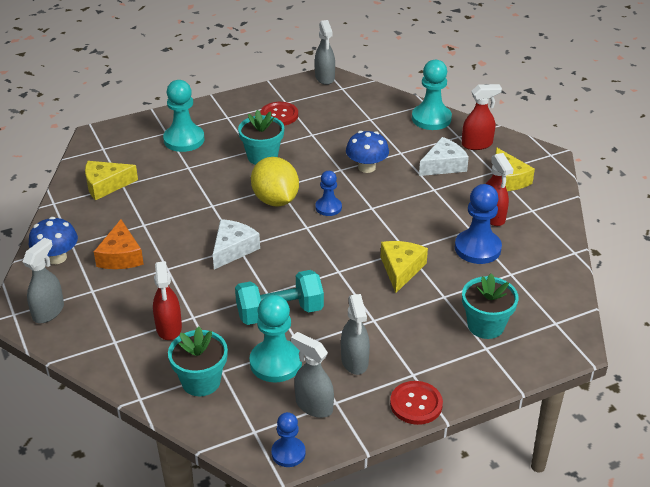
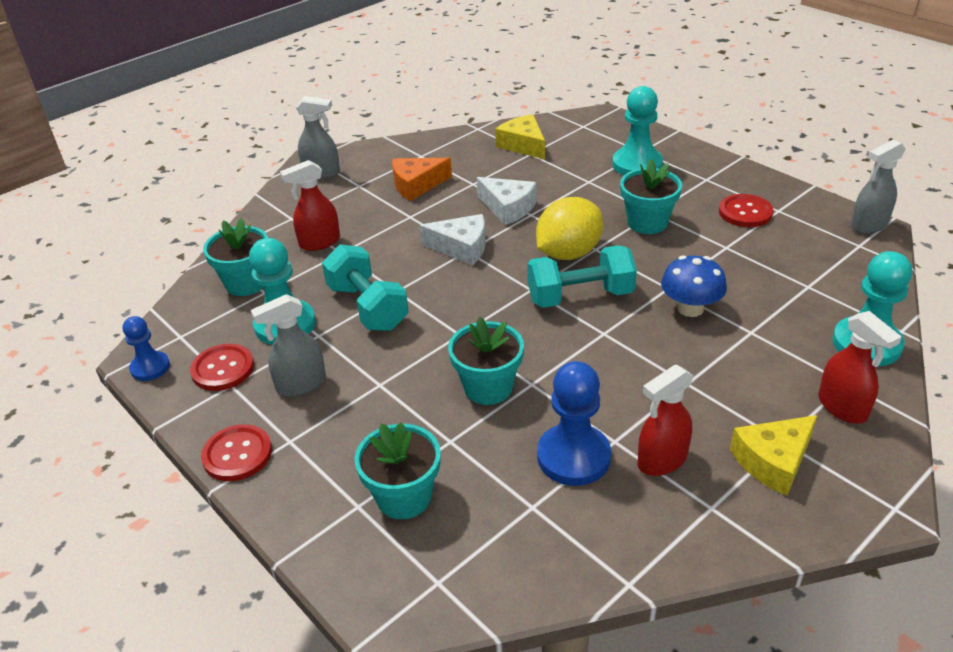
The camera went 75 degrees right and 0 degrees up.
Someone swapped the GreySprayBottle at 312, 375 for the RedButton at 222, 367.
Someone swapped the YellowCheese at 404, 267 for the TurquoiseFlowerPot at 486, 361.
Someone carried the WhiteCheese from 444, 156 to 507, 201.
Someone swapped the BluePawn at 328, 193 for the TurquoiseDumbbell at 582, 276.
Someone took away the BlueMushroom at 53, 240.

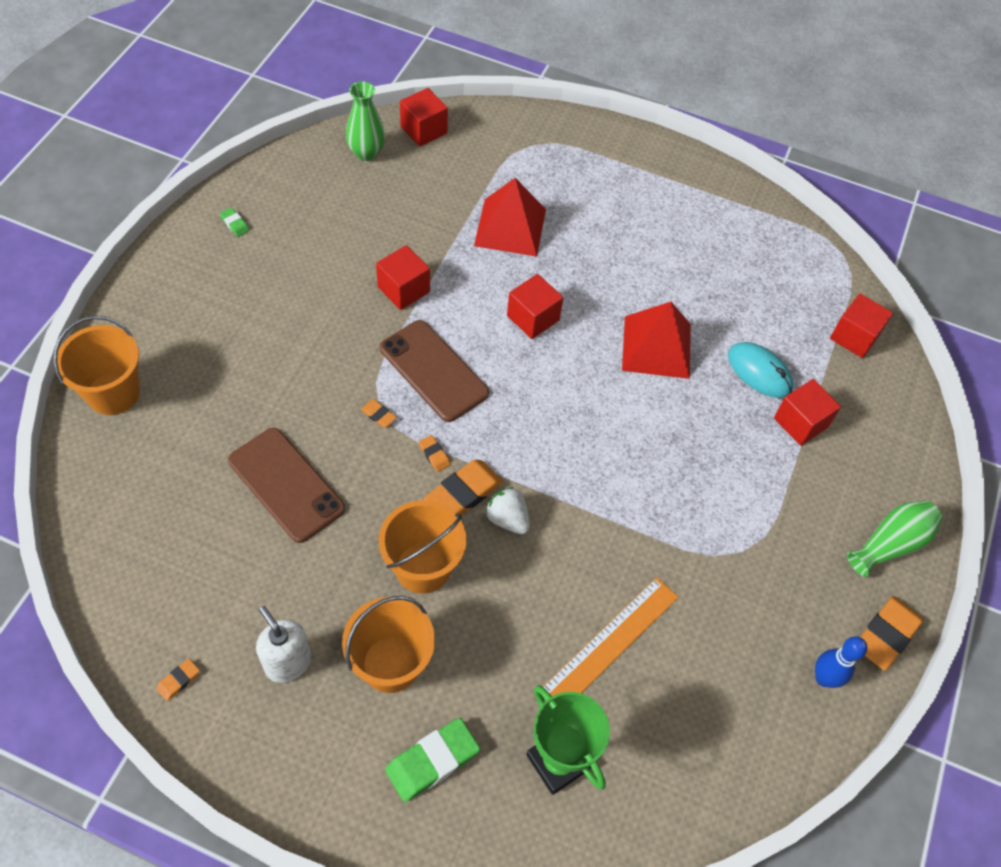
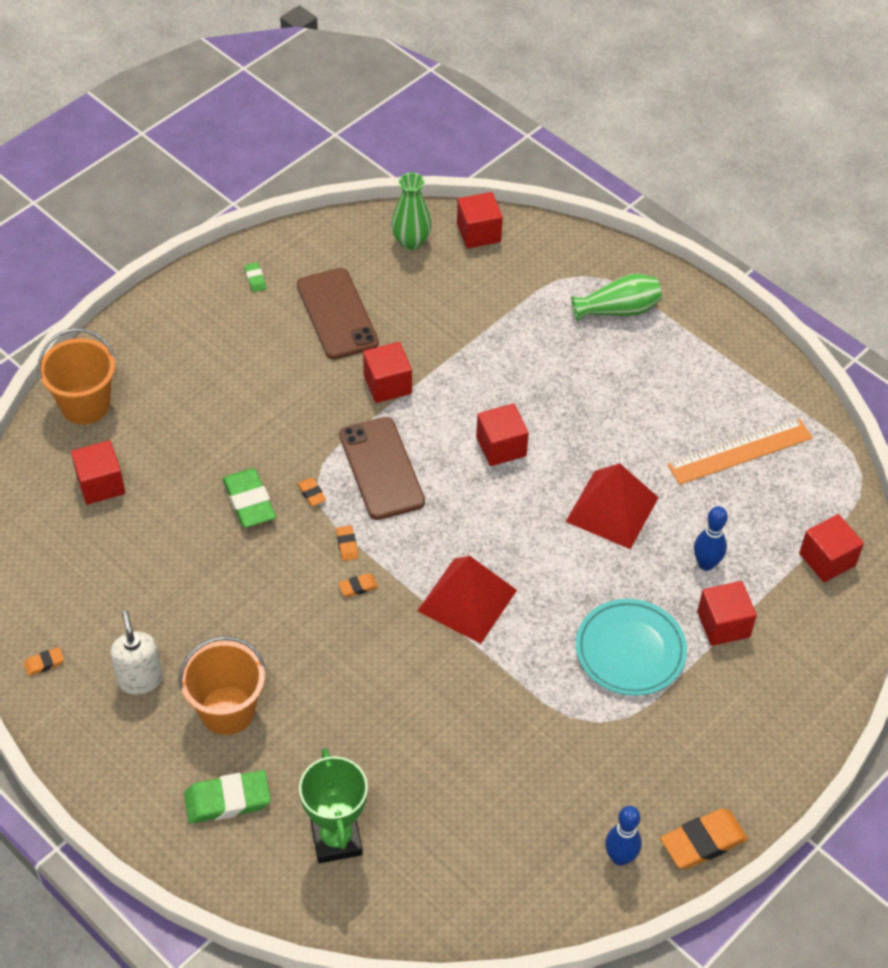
The camera went 25 degrees right and 5 degrees down.
Someone put down the RedCube at 98, 472.
Someone put down the GreenEraser at 249, 498.
Someone carried the BrownPhone from 286, 485 to 338, 314.
Someone scaled the OrangeEraser at 463, 487 by 0.48.
Someone carried the RedPyramid from 510, 217 to 467, 600.
Someone carried the GreenVase from 894, 538 to 616, 297.
Someone put down the TurquoisePlate at 631, 647.
Someone carried the OrangeRuler from 611, 636 to 740, 452.
Someone swapped the TurquoiseMouse at 760, 370 for the BlueBowlingPin at 711, 538.
Someone took away the OrangeBucket at 422, 547.
Someone took away the WhiteStrawberry at 507, 510.

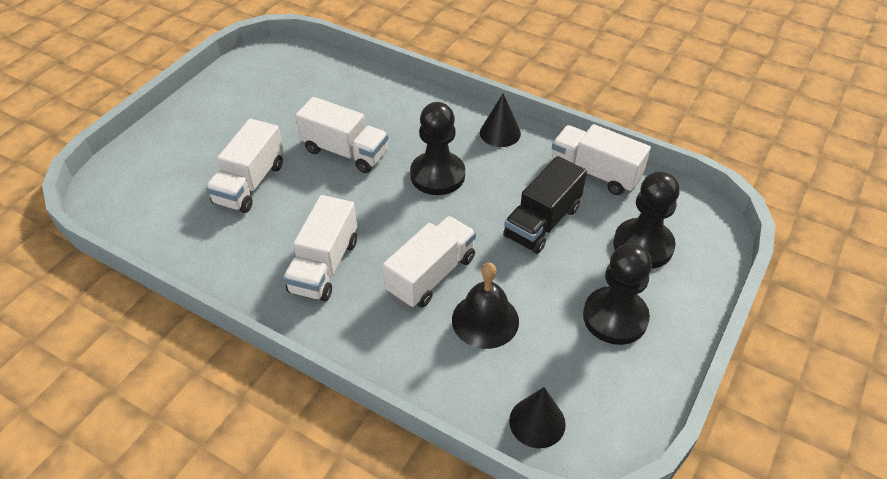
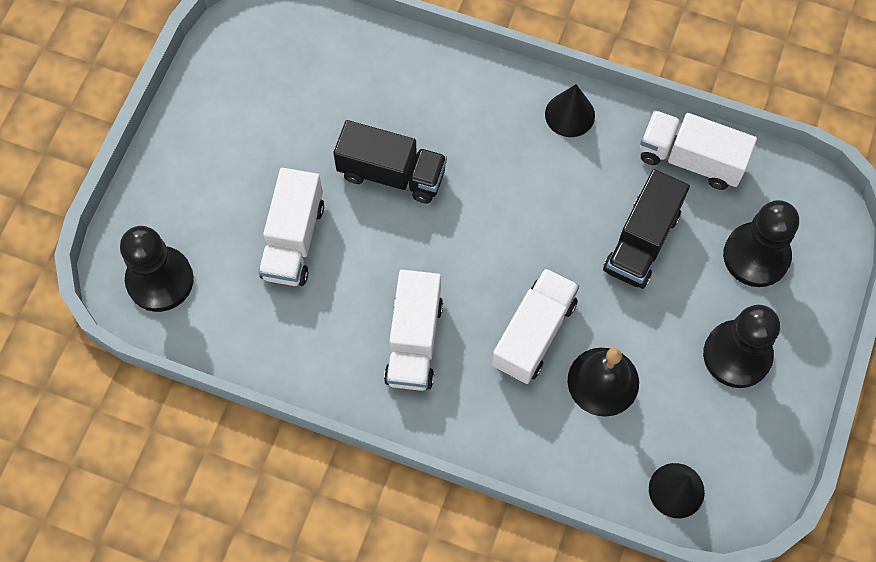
The camera went 10 degrees left and 20 degrees up.
Someone carried the BlackPawn from 437, 148 to 157, 269.
Someone repainted the WhiteTruck at 341, 135, which became the BlackTruck at 390, 162.

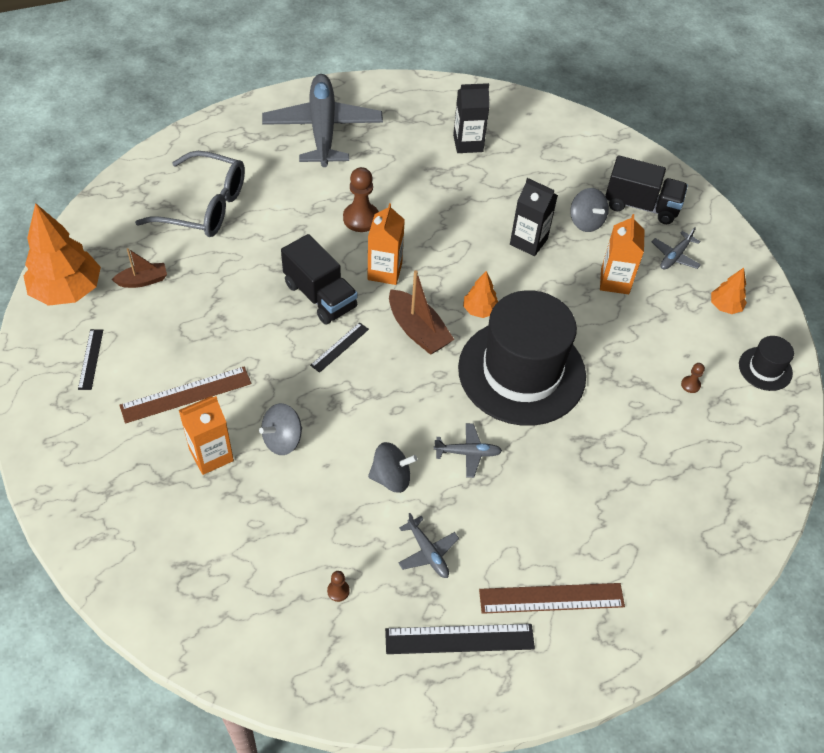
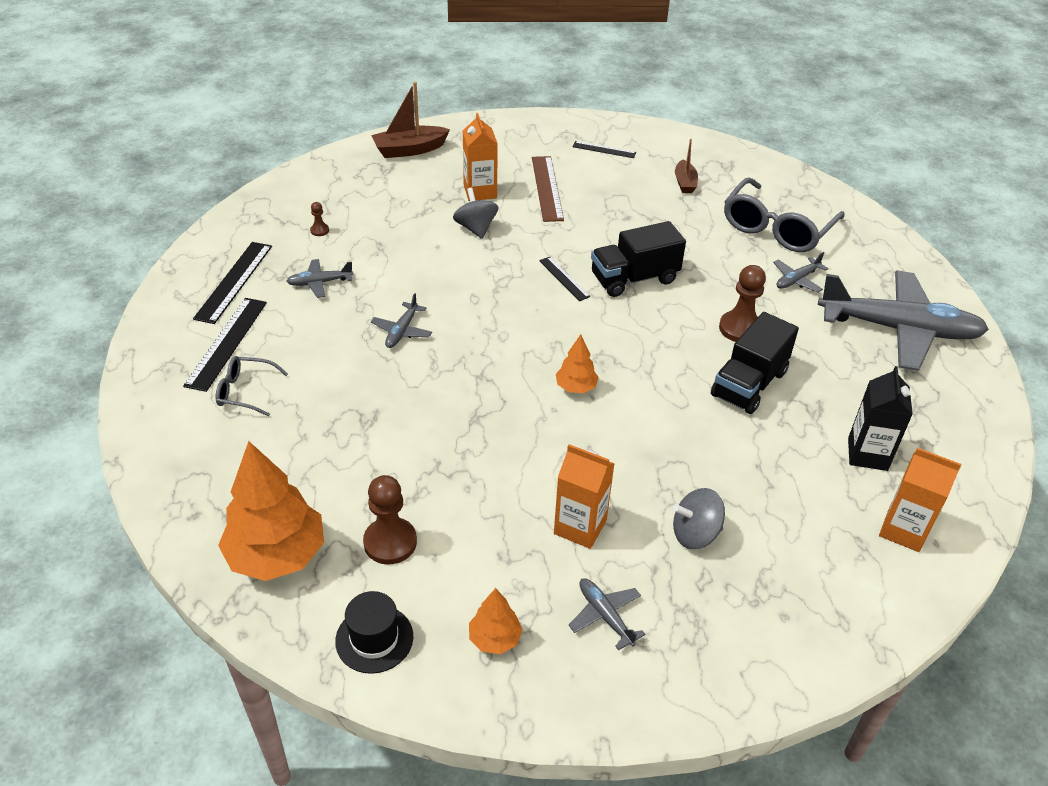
The camera went 110 degrees right and 10 degrees down.
Someone repainted the BrownRuler at 552, 598, which became the BlackRuler at 225, 345.
Someone put down the GreyGlasses at 252, 386.
Someone carried the OrangeTree from 62, 254 to 271, 511.
Someone scaled the BrownPawn at 693, 378 by 2.10.
Someone carried the BrownBoat from 421, 312 to 410, 120.
Someone carried the BlackTruck from 646, 189 to 755, 363.
Someone put down the GreyPlane at 800, 272.
Someone carried the OrangeCarton from 386, 244 to 920, 500.
Someone took away the GreySpinningTop at 392, 467.
Someone took away the BlackHat at 522, 358.
Someone took away the BlackCarton at 534, 217.

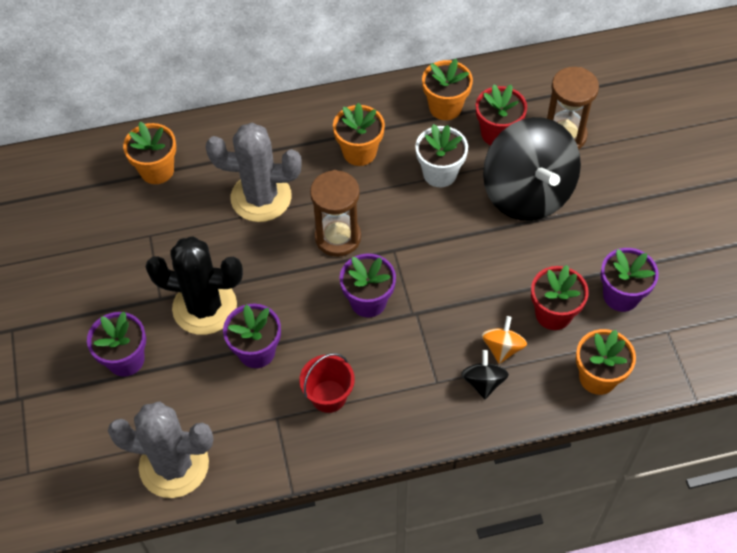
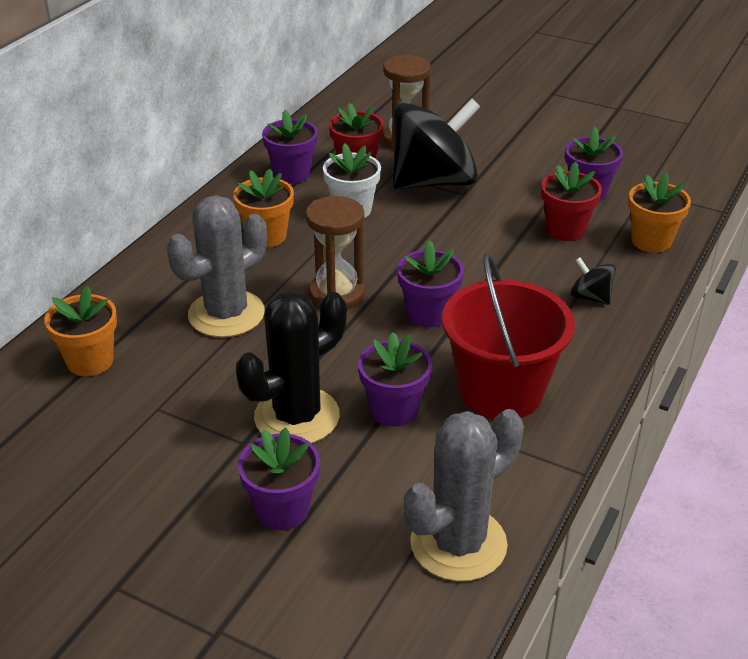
The camera went 50 degrees left and 20 degrees down.
Someone repainted the OrangeFlowerPot at 447, 89, which became the PurpleFlowerPot at 290, 147.
Someone rotated the BlackSpinningTop at 532, 169 by 45 degrees counterclockwise.
Someone scaled the RedBucket at 327, 383 by 1.91.
Someone took away the OrangeSpinningTop at 504, 340.

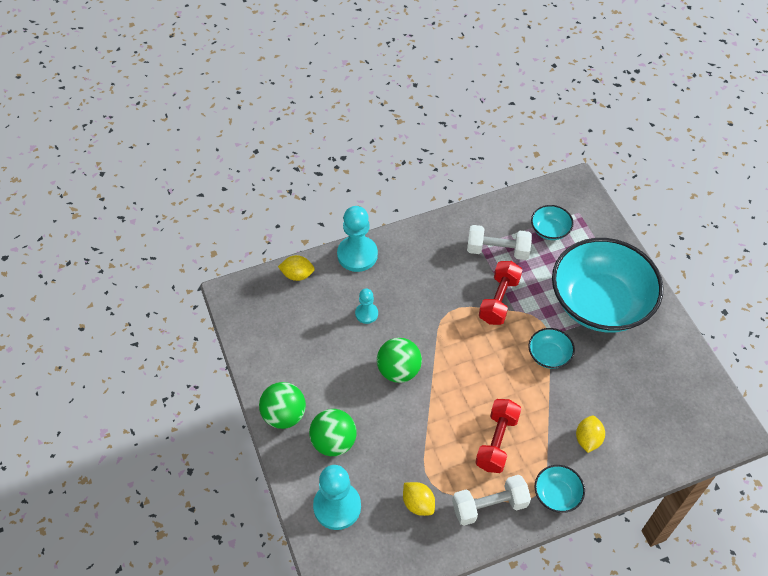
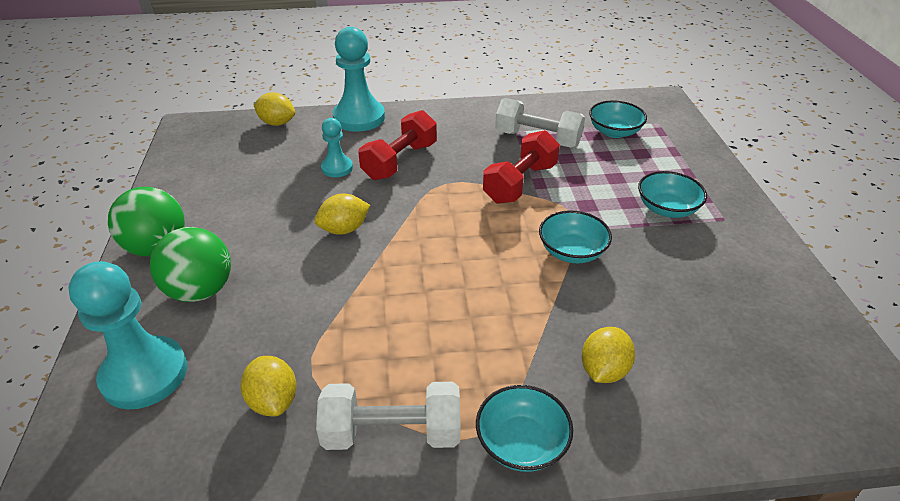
The camera went 15 degrees right and 15 degrees down.
Someone swapped the GreenBall at 399, 360 for the YellowLemon at 342, 214.
Someone carried the RedDumbbell from 498, 436 to 397, 145.
Someone scaled the TurquoiseBowl at 607, 285 by 0.41.

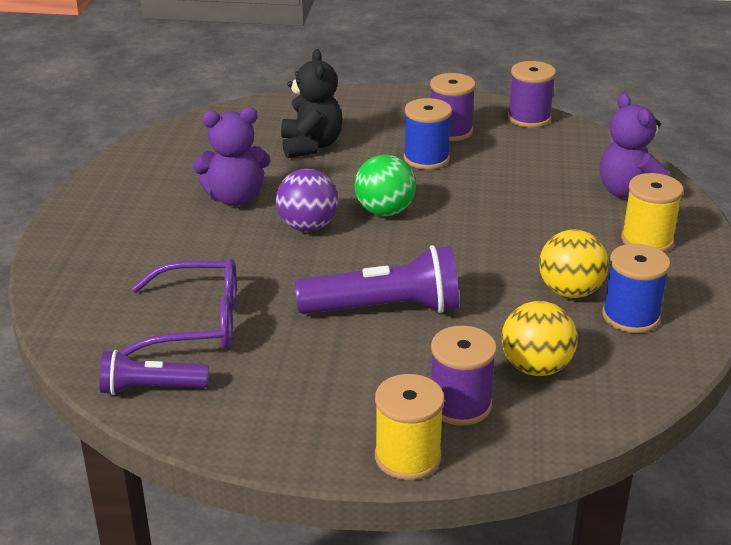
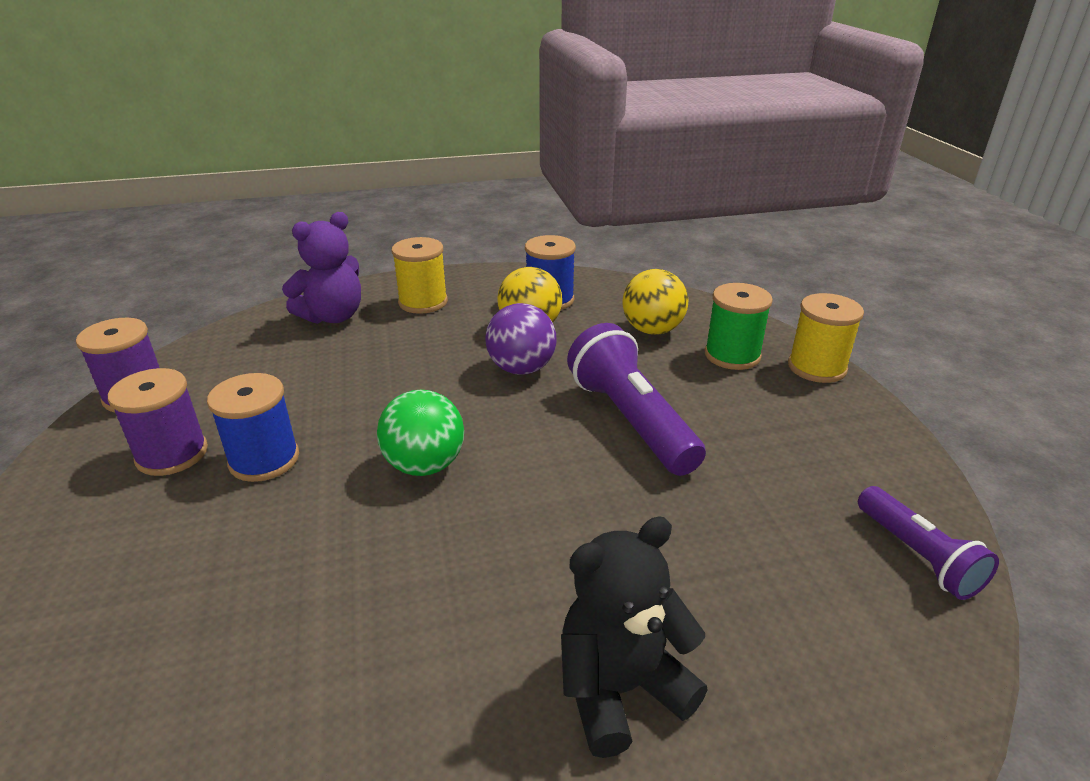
The camera went 110 degrees left and 0 degrees up.
Someone carried the PurpleBall from 307, 200 to 520, 339.
Someone carried the BlackTeddyBear from 312, 103 to 634, 637.
Someone repainted the PurpleSpool at 464, 375, which became the GreenSpool at 739, 326.
Someone took away the PurpleGlasses at 178, 307.
Someone took away the PurpleTeddyBear at 232, 156.

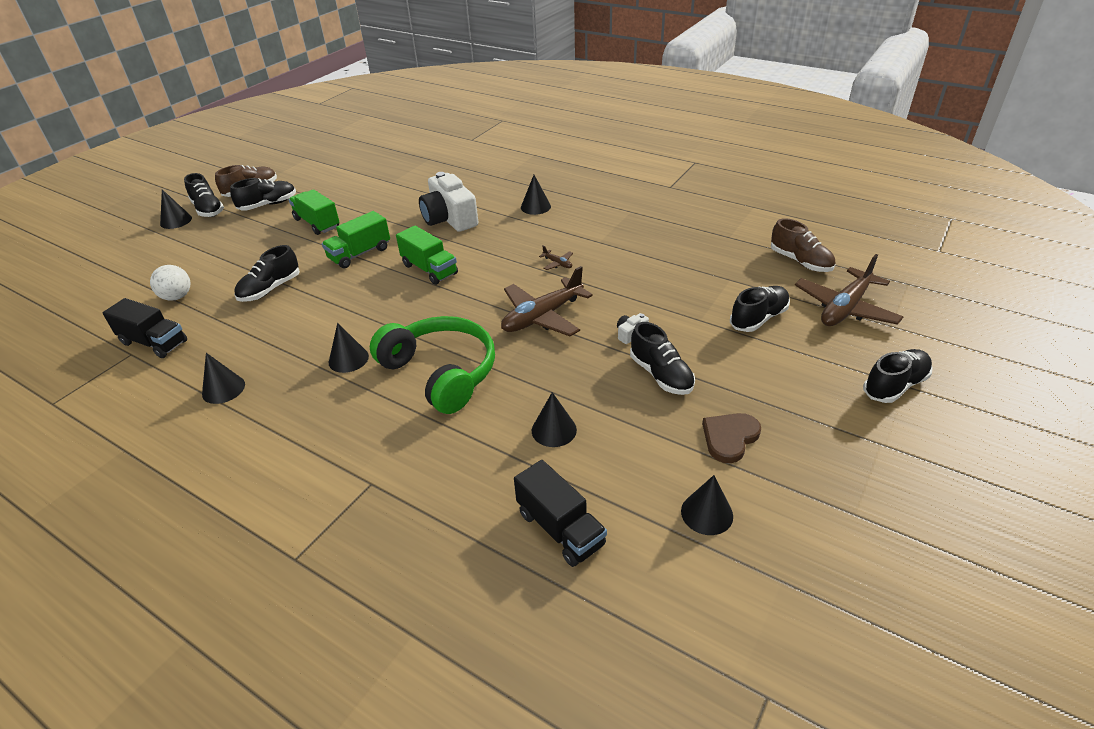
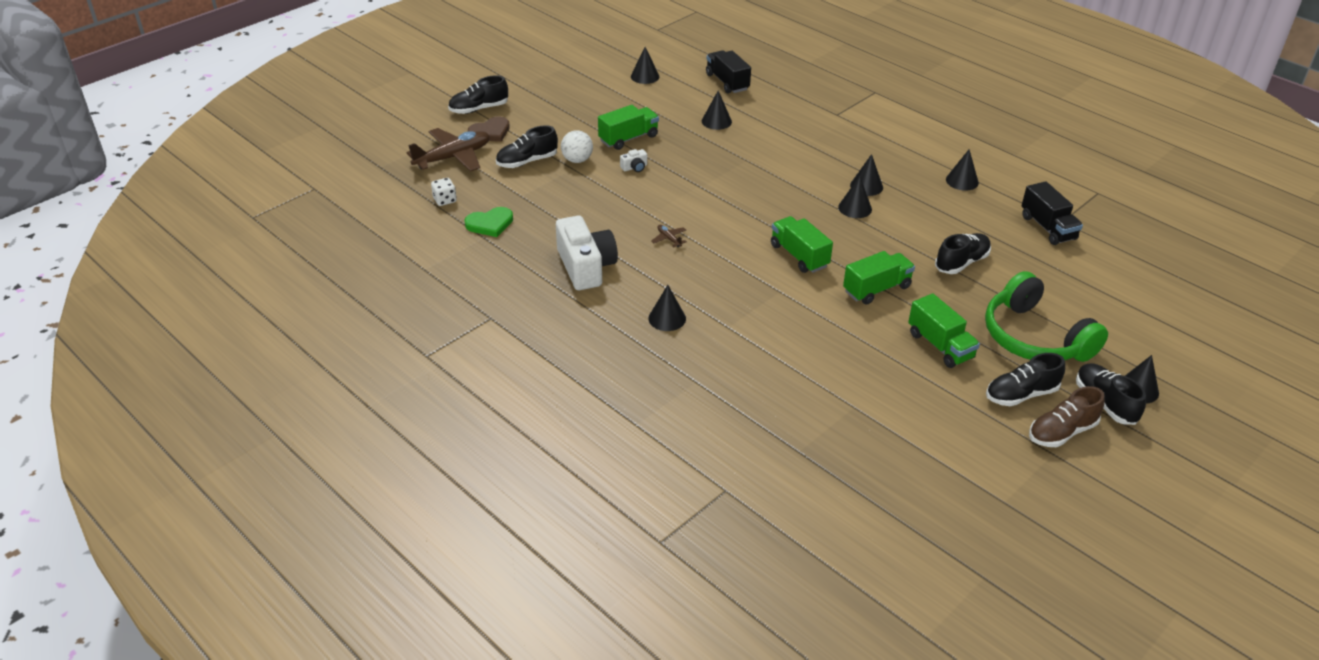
The camera went 170 degrees left and 0 degrees up.
Someone swapped the BrownShoe at 803, 245 for the WhiteDice at 444, 192.
Someone put down the GreenHeart at 489, 222.
Someone carried the BrownHeart from 731, 438 to 489, 129.
Someone carried the WhiteCamera from 448, 202 to 587, 253.
Someone carried the WhiteBall from 170, 283 to 577, 146.
Someone swapped the BlackShoe at 662, 358 for the GreenTruck at 628, 127.
Someone put down the BlackCone at 855, 197.
Someone carried the GreenHeadphones from 432, 365 to 1046, 316.
Someone rotated the BlackTruck at 145, 328 by 150 degrees counterclockwise.
Someone took away the BrownPlane at 547, 301.

